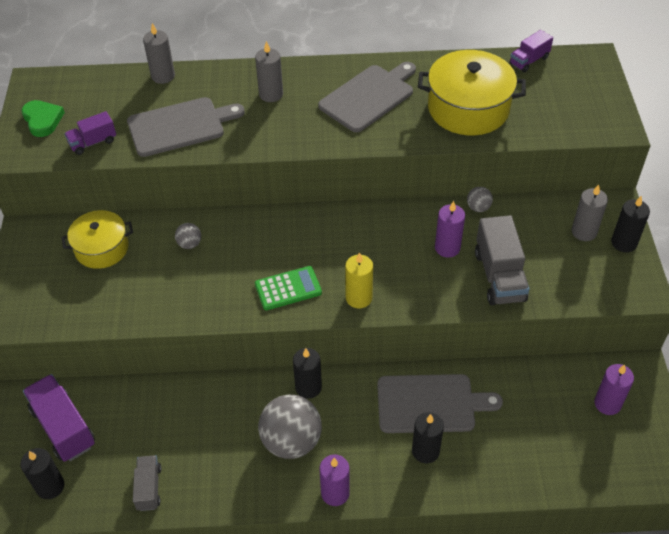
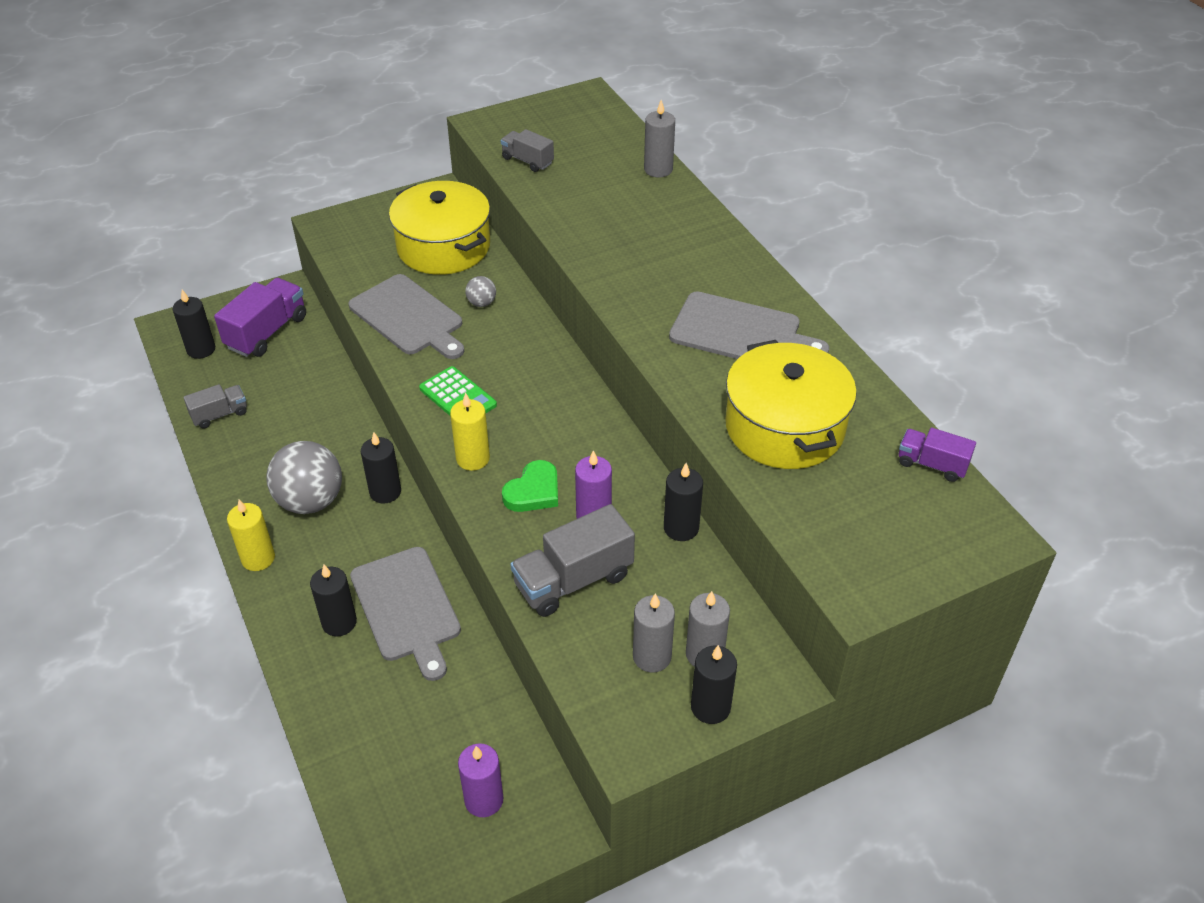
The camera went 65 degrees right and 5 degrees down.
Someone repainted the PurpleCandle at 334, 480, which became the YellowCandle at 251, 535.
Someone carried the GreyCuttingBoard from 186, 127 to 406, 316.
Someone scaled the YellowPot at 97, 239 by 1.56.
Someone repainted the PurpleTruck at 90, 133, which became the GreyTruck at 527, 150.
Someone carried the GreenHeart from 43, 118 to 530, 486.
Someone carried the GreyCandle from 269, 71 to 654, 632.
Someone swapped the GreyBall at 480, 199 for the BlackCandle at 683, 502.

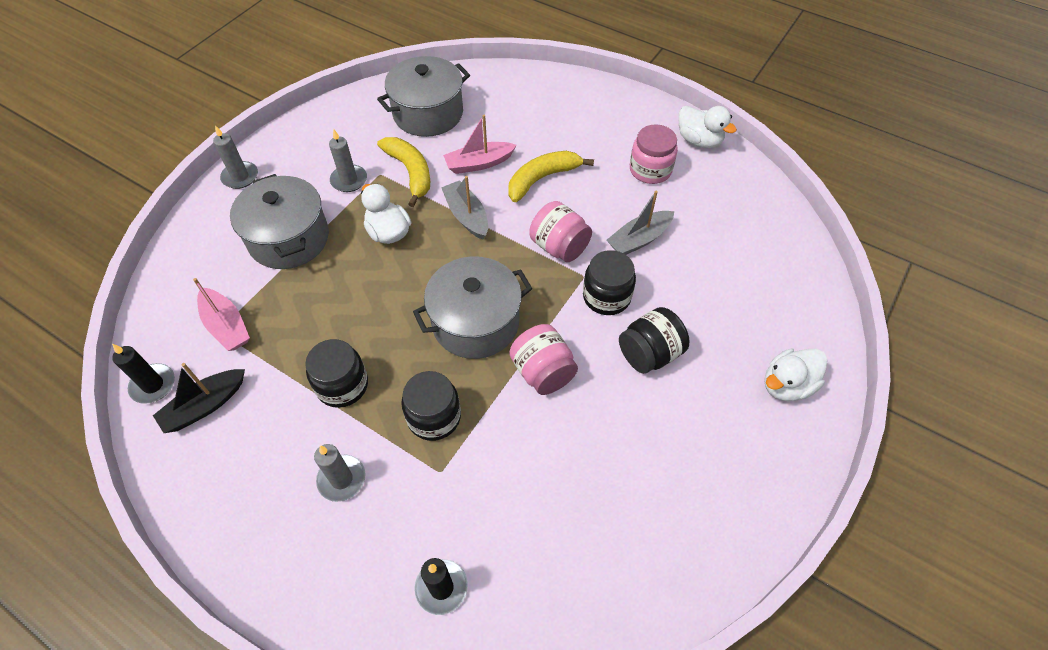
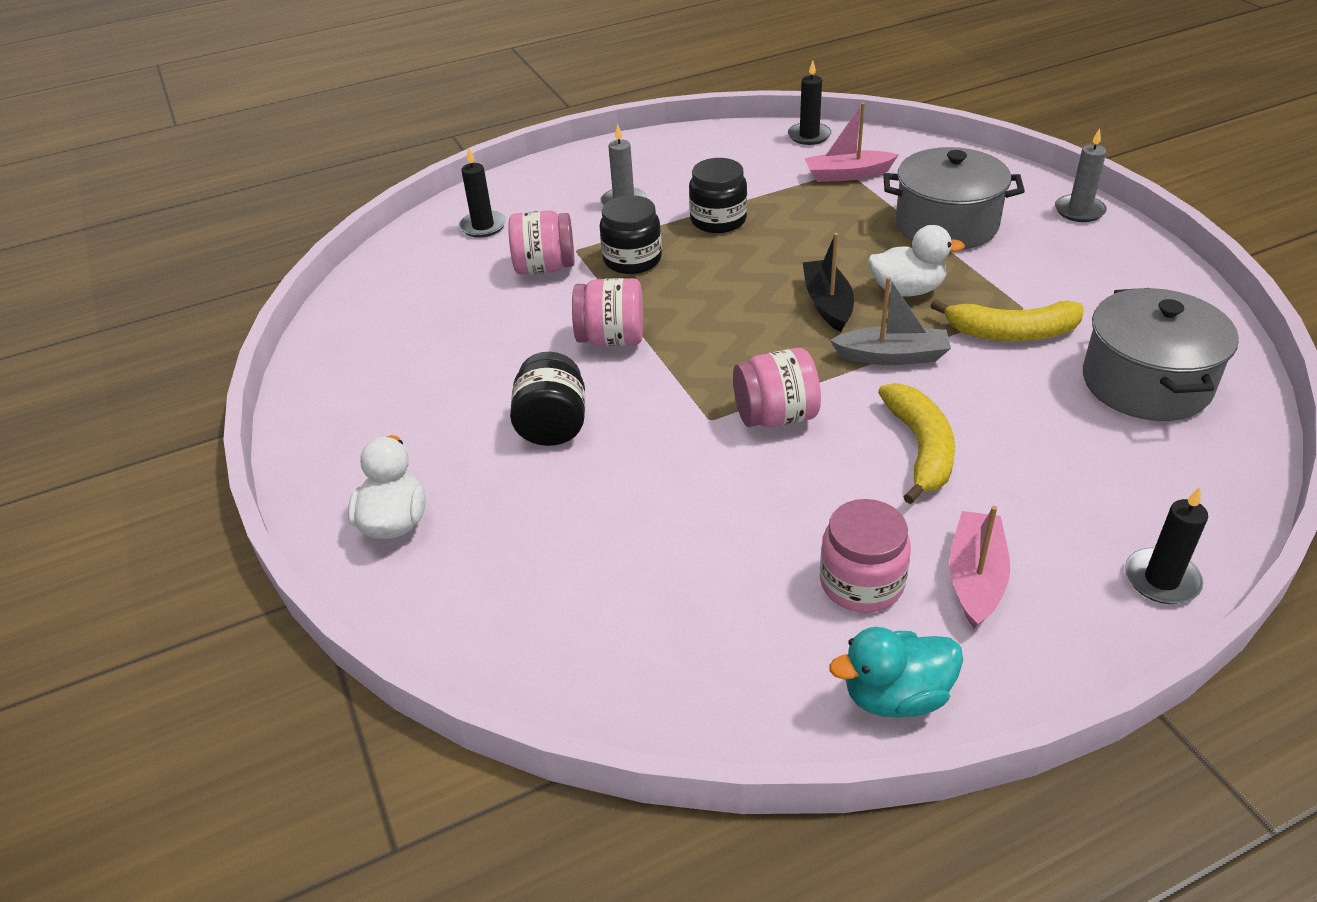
The camera went 125 degrees right and 15 degrees down.
Someone put down the PinkJar at 541, 242.
Someone carried the BlackBoat from 199, 398 to 828, 282.
Someone repainted the WhiteDuck at 708, 127, which became the TurquoiseDuck at 896, 672.
Someone carried the PinkBoat from 480, 144 to 979, 567.
Someone put down the BlackCandle at 1166, 545.
Someone took away the GreyCandle at 348, 160.
Someone took away the GreyPot at 472, 307.
Someone took away the BlackJar at 609, 282.
Someone took away the GreyBoat at 640, 223.

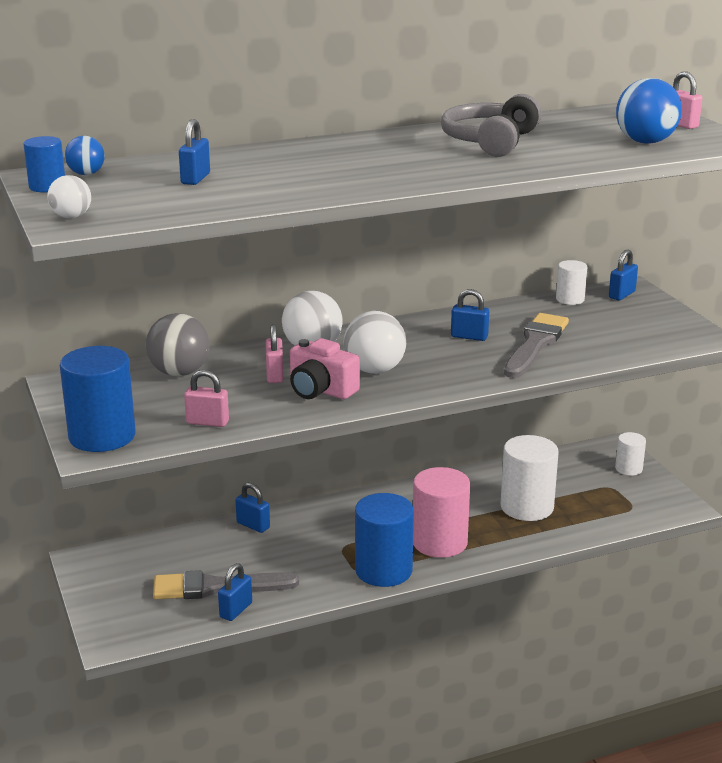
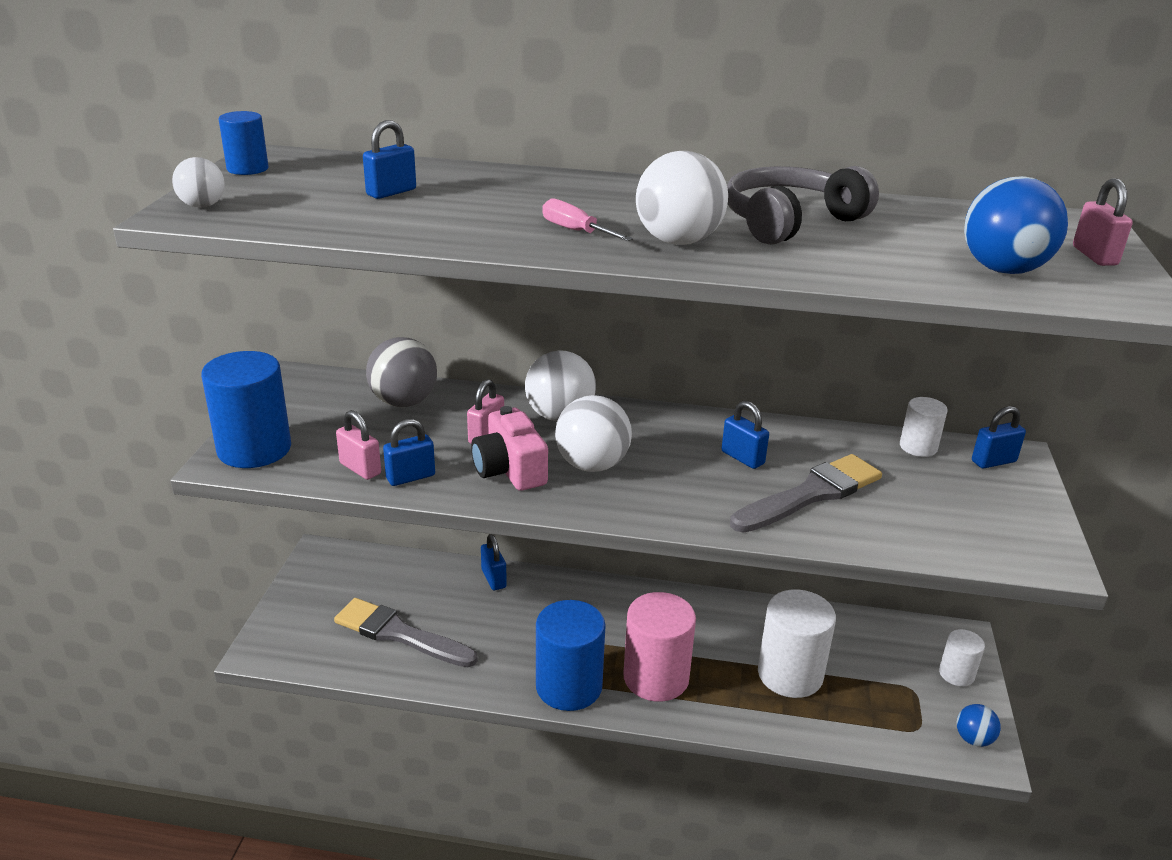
The camera went 30 degrees right and 5 degrees up.
Someone carried the BluePadlock from 235, 592 to 409, 452.
Someone put down the PinkScrewdriver at 587, 219.
Someone put down the WhiteBall at 682, 198.
Someone carried the BlueBall from 85, 155 to 979, 725.

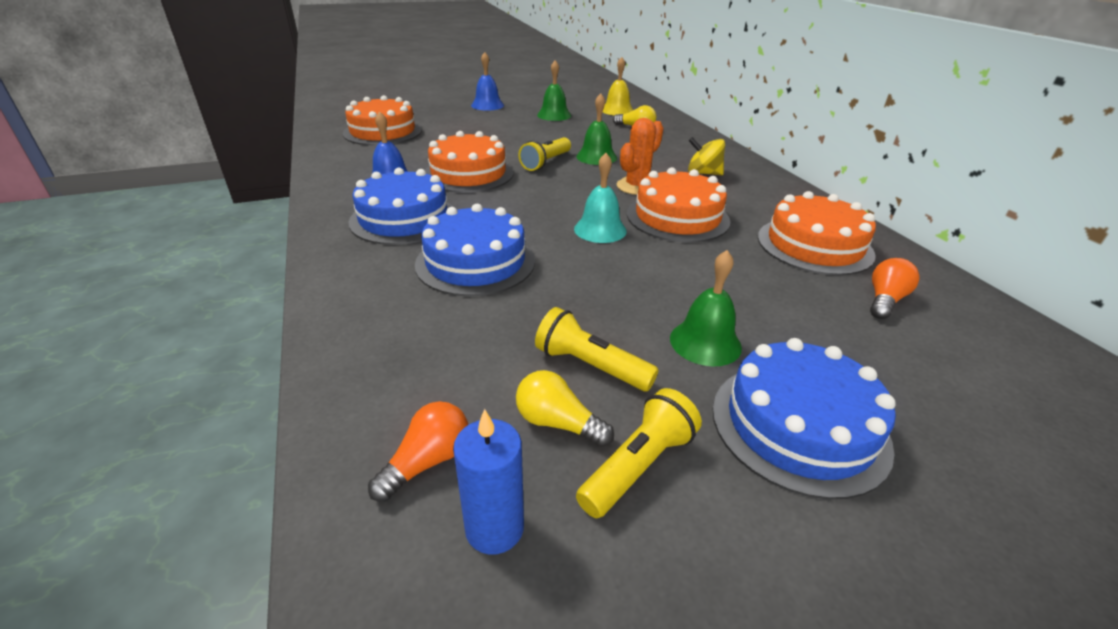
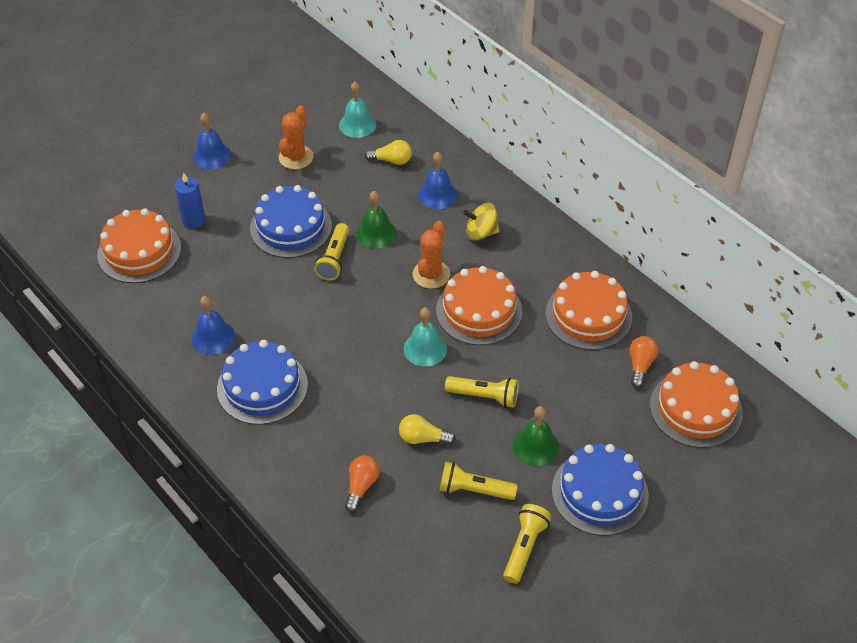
The camera went 20 degrees left and 15 degrees up.
Someone carried the BlueCandle from 488, 481 to 189, 200.
Someone carried the BlueCake from 475, 250 to 291, 221.
Someone swapped the GreenBell at 554, 90 for the OrangeCactus at 296, 137.
Someone repainted the YellowBell at 618, 86, which became the TurquoiseBell at 357, 109.
Someone carried the OrangeLightBulb from 418, 451 to 362, 483.
Someone carried the YellowLightBulb from 565, 408 to 427, 429.
Someone put down the BlueBell at 437, 180.
Someone put down the YellowFlashlight at 482, 392.
Someone carried the OrangeCake from 469, 162 to 696, 404.

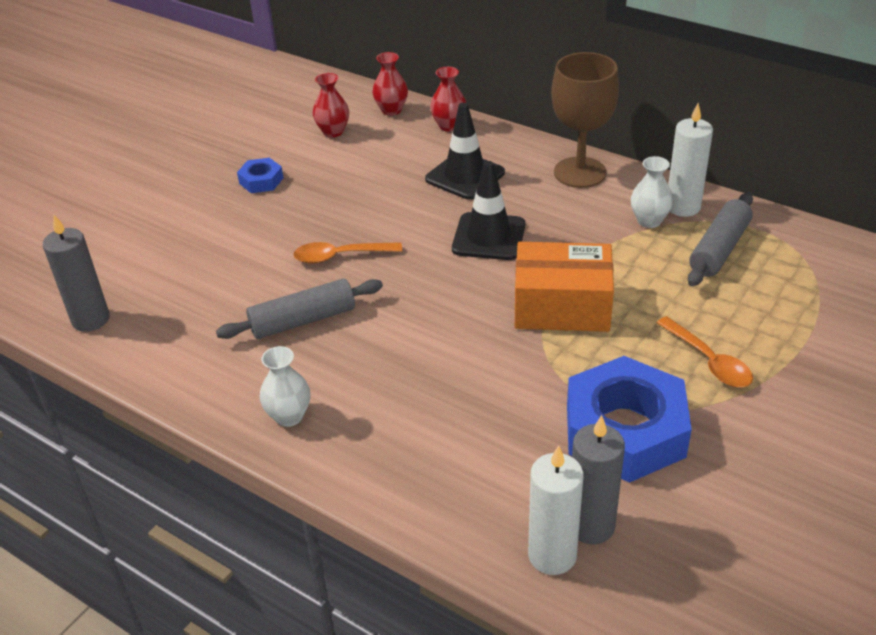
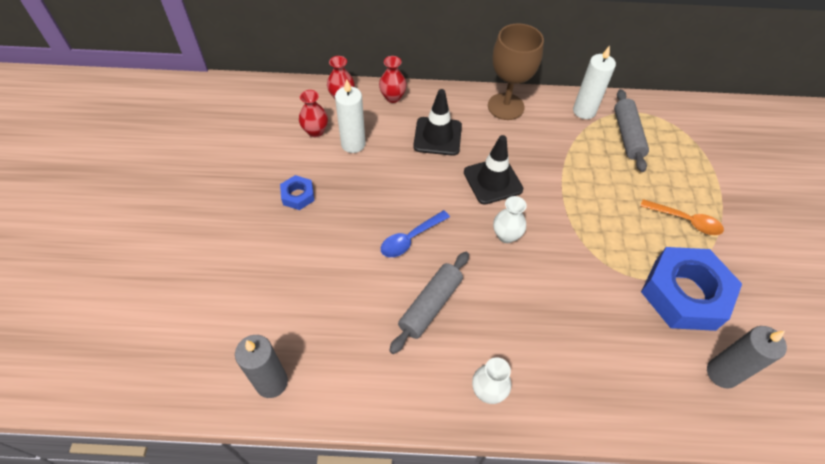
The camera went 35 degrees left and 15 degrees up.
Someone carried the WhiteCandle from 555, 510 to 350, 116.
Someone repainted the OrangeSpoon at 347, 253, which became the BlueSpoon at 415, 233.
Someone carried the WhiteVase from 652, 192 to 510, 219.
Someone took away the OrangeBox at 564, 287.

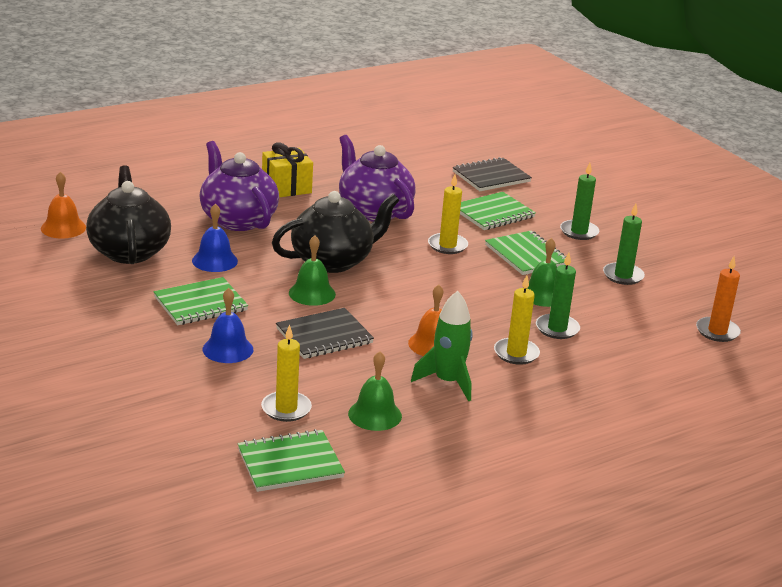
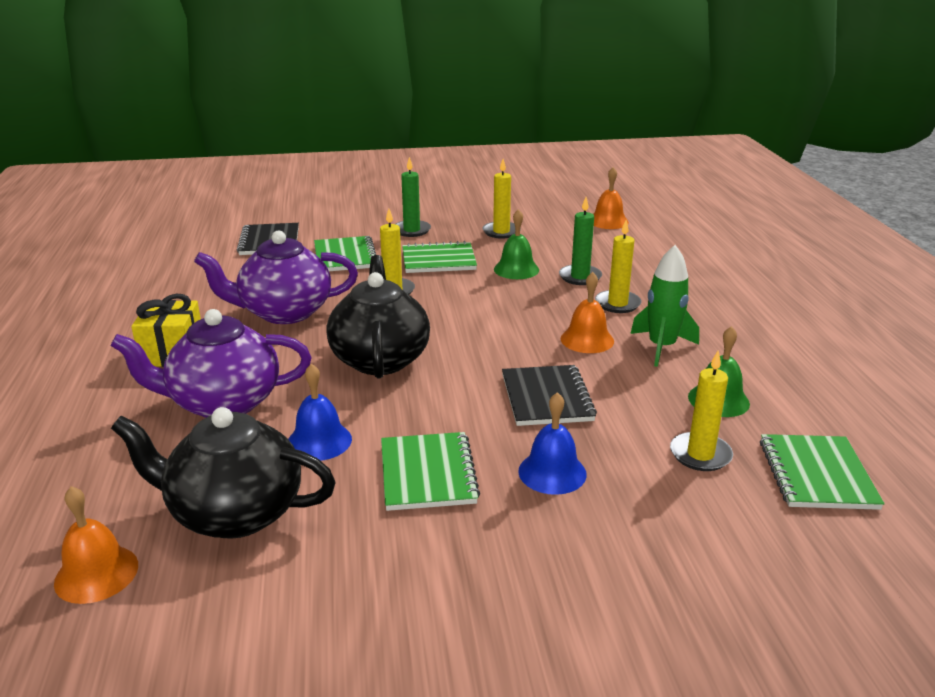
The camera went 65 degrees left and 0 degrees up.
Someone repainted the GreenCandle at 624, 244, which became the YellowCandle at 501, 199.
Someone swapped the OrangeCandle at 718, 299 for the OrangeBell at 611, 198.
Someone took away the GreenBell at 312, 270.

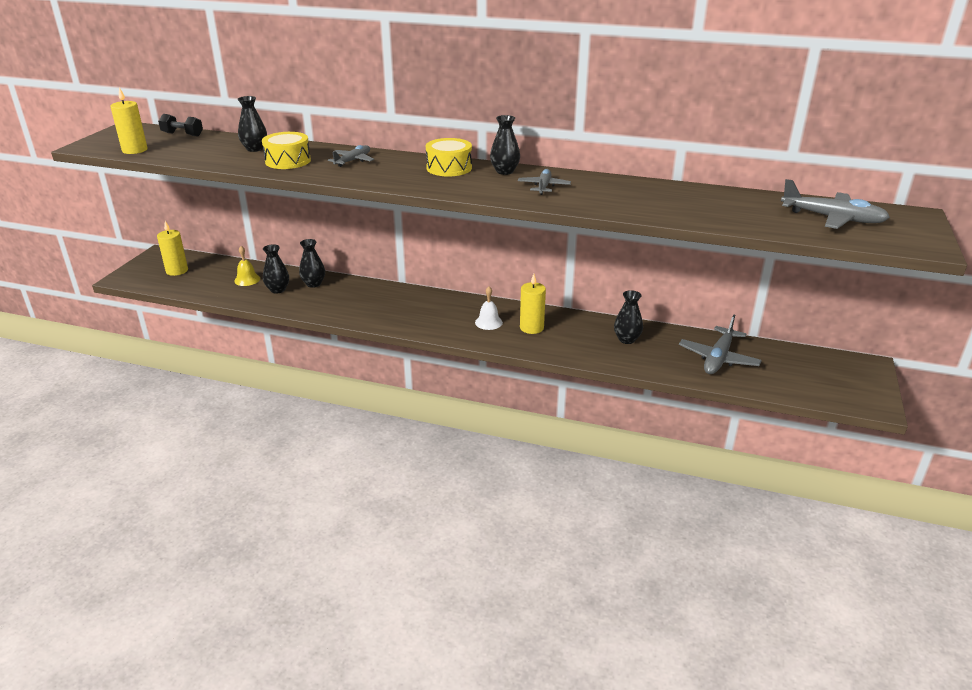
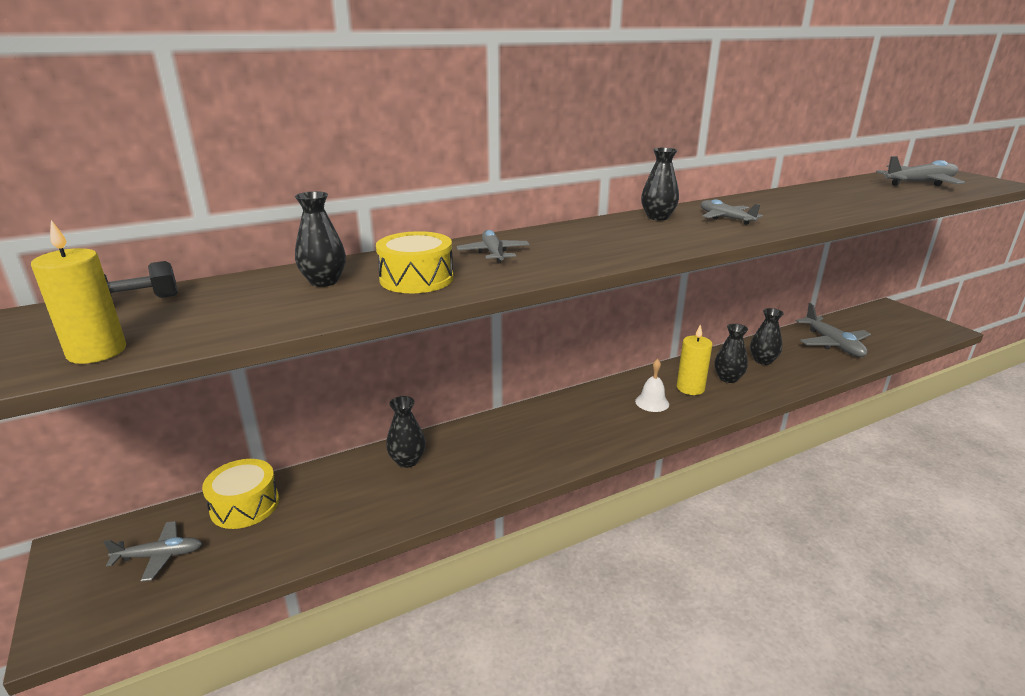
The camera went 45 degrees left and 5 degrees down.
Someone swapped the YellowCandle at 172, 248 for the GreyPlane at 153, 551.
Someone carried the YellowDrum from 449, 157 to 240, 494.
Someone carried the BlackVase from 276, 269 to 731, 353.
Someone took away the YellowBell at 247, 266.

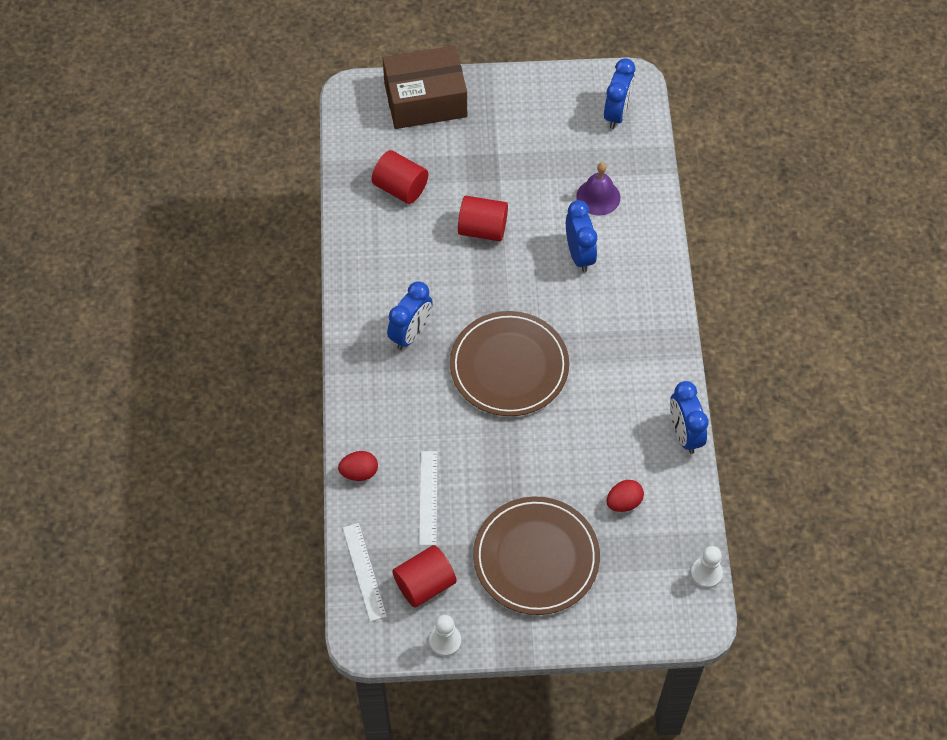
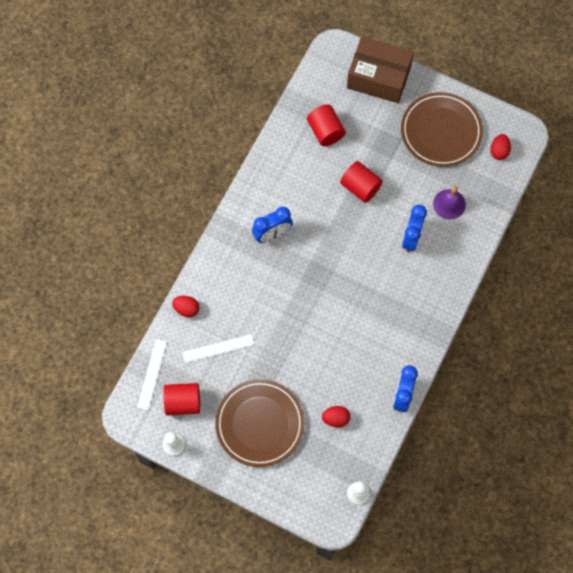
The camera went 30 degrees right and 10 degrees up.
Someone rotated the WhiteRuler at 428, 498 by 45 degrees clockwise.
Someone carried the BrownPlate from 509, 363 to 442, 129.
Someone swapped the BlueClock at 619, 93 for the RedEgg at 500, 147.

